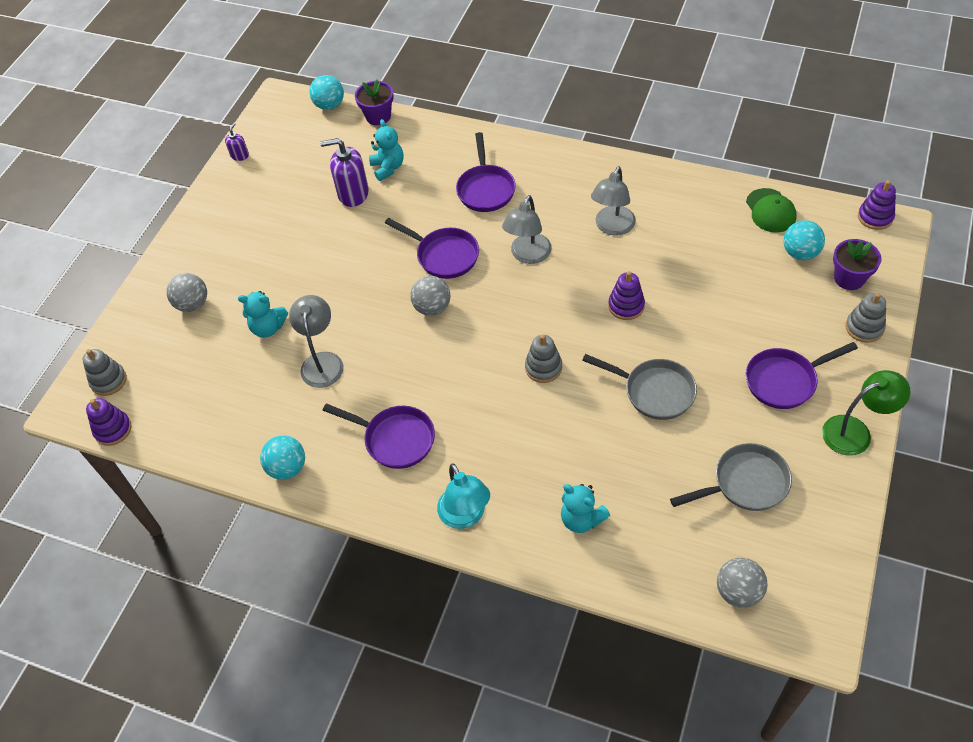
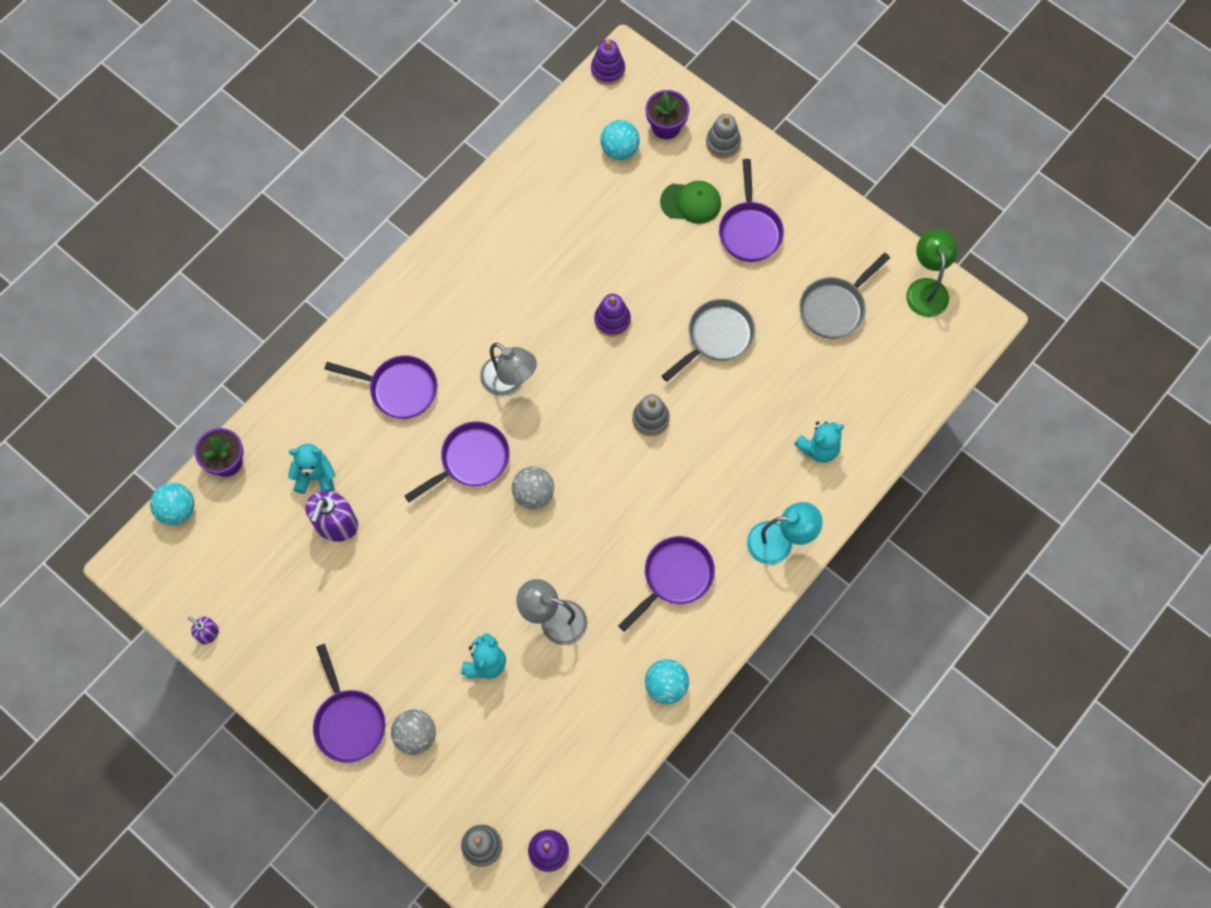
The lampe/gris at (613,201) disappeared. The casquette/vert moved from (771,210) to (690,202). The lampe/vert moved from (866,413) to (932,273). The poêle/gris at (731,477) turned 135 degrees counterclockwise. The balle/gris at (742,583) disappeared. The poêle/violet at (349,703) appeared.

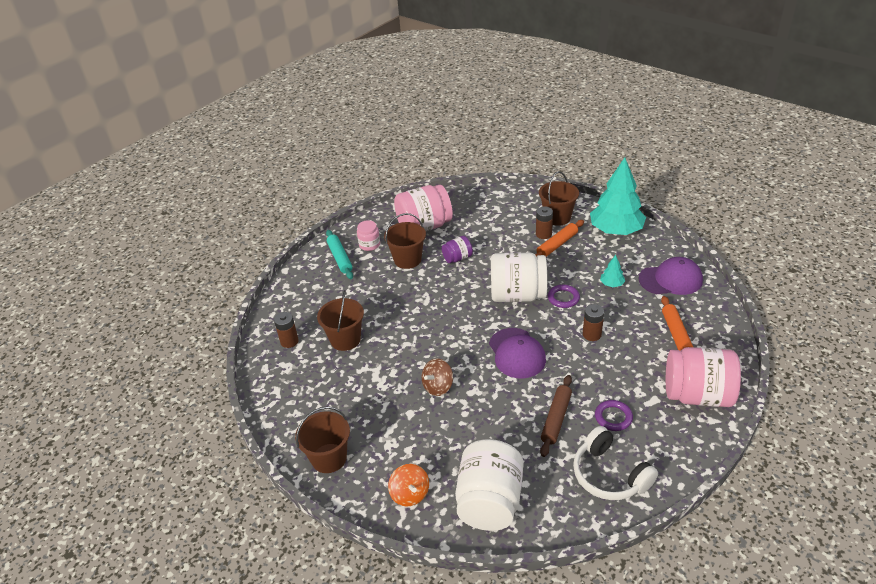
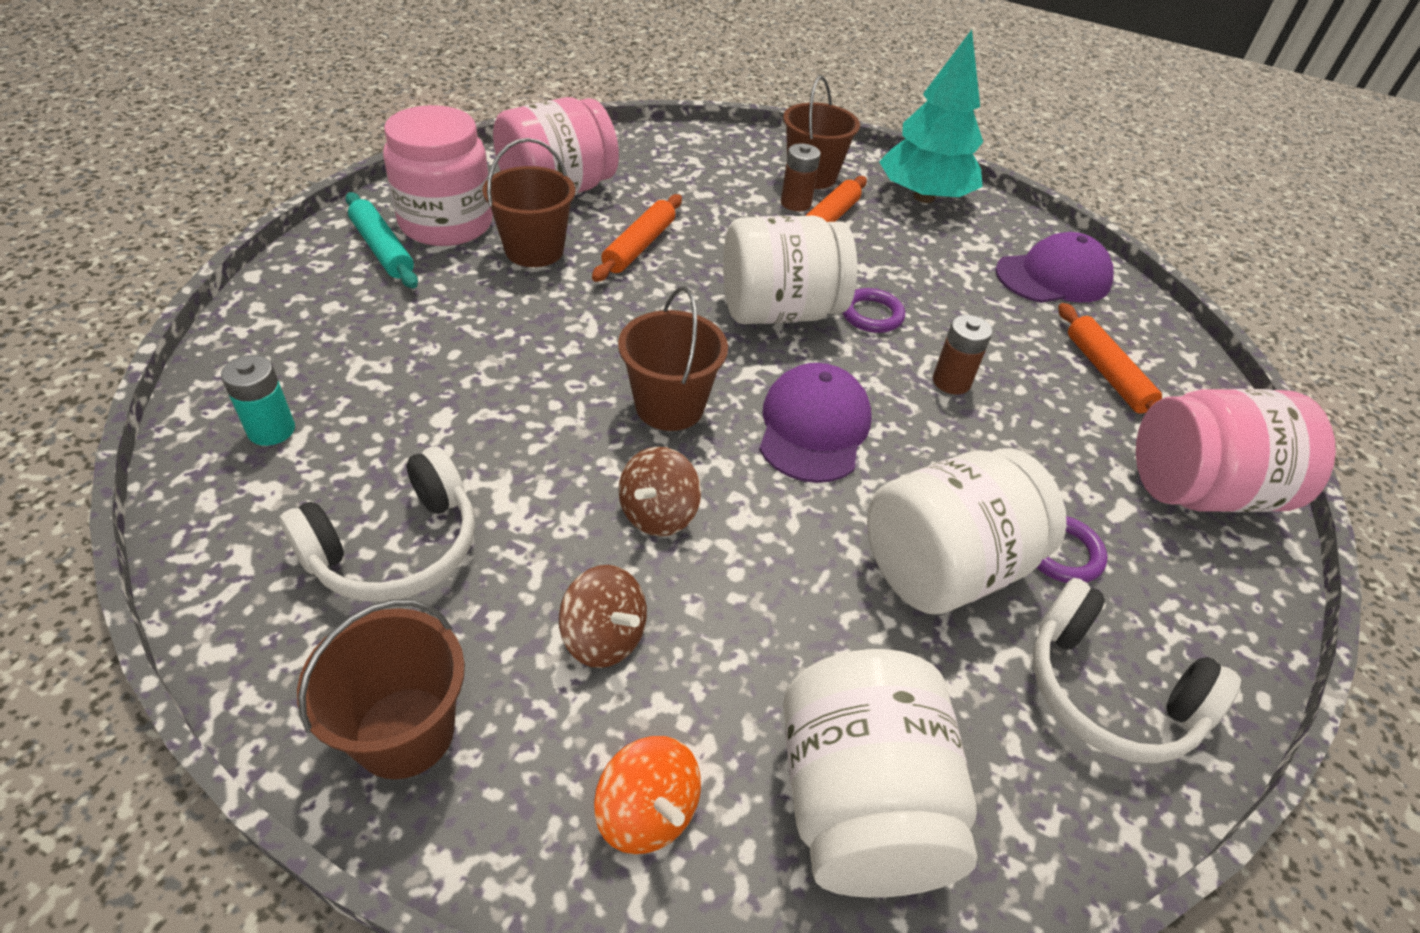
The bocal/rose at (368,235) changed to 2.02 times the size. The bocal/violet at (457,249) was replaced by the rouleau à pâtisserie/orange at (637,238). The arbre/turquoise at (612,271) disappeared. The seau/marron moved from (340,320) to (673,358). The pile/marron at (286,330) became the pile/turquoise at (258,400). The casquette/violet at (517,353) turned 135 degrees counterclockwise. The rouleau à pâtisserie/marron at (556,416) was replaced by the bocal/blanc at (967,531). The casque audio/blanc at (377,524) appeared. The toupie/marron at (603,616) appeared.

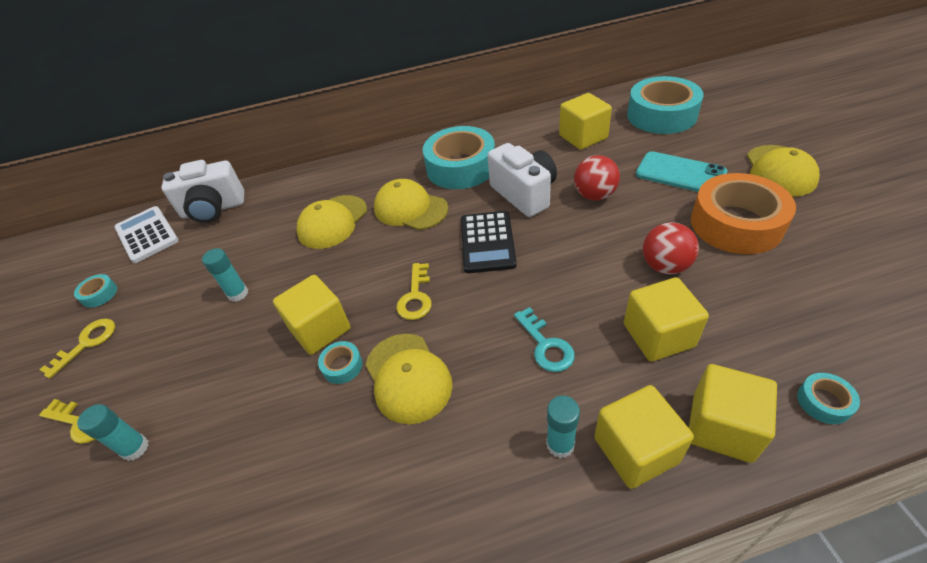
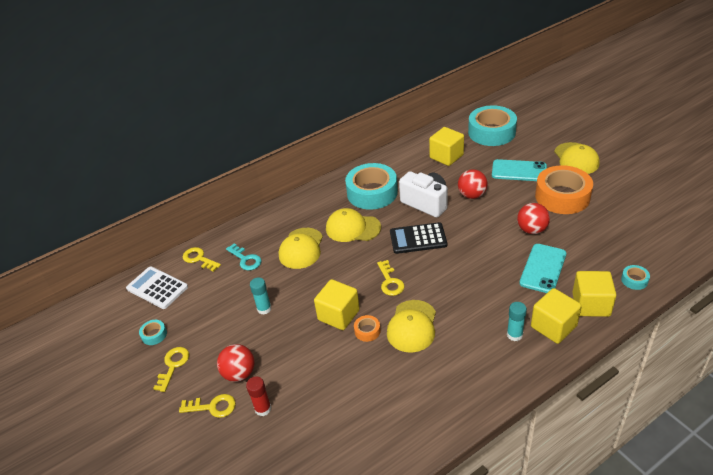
The appareil photo/blanc at (203,191) was replaced by the clé/jaune at (202,259). The calculatrice/noir at (489,242) turned 105 degrees clockwise. The cube/jaune at (666,319) was replaced by the téléphone/turquoise at (543,268). The clé/turquoise moved from (544,339) to (243,257). The casquette/jaune at (409,379) turned 60 degrees clockwise. The ruban adhésif/turquoise at (340,362) became the ruban adhésif/orange at (367,328). The bâton de colle/turquoise at (112,432) became the bâton de colle/rouge at (259,396). The balle/rouge at (236,363) appeared.

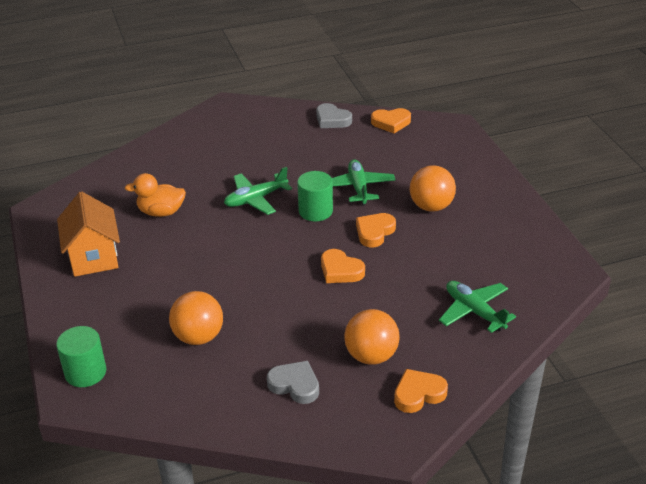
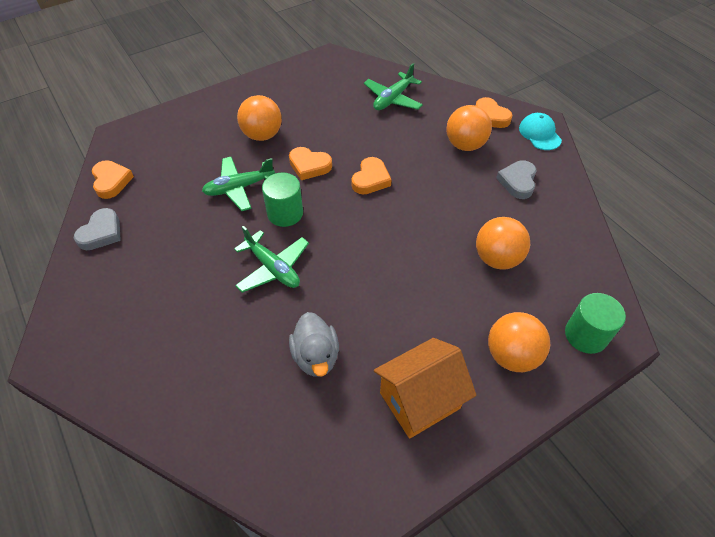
The canard/orange at (155,195) became the canard/gris at (314,344). The casquette/turquoise at (540,131) appeared. The balle/orange at (519,342) appeared.

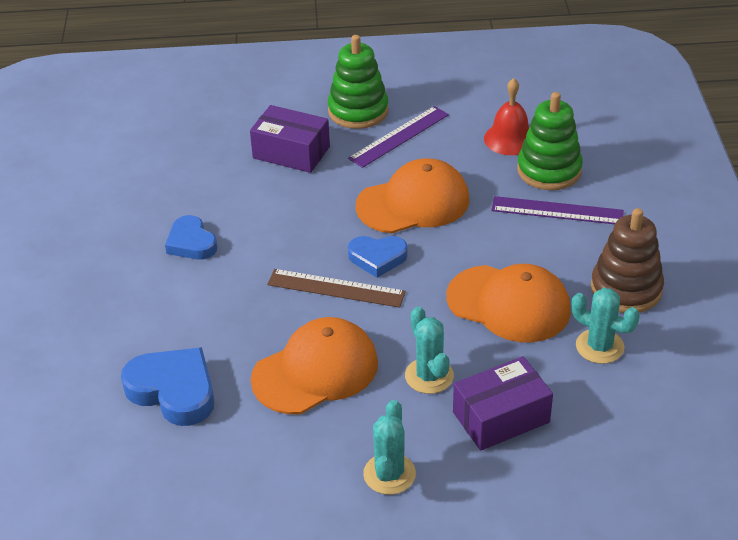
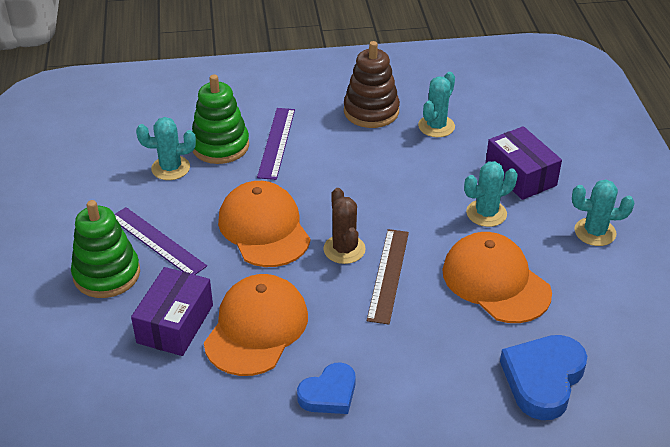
The cloche/rouge at (506,116) was replaced by the cactus/turquoise at (166,148). The cœur/bleu at (378,257) was replaced by the cactus/marron at (344,226). The casquette/orange moved from (508,303) to (256,325).

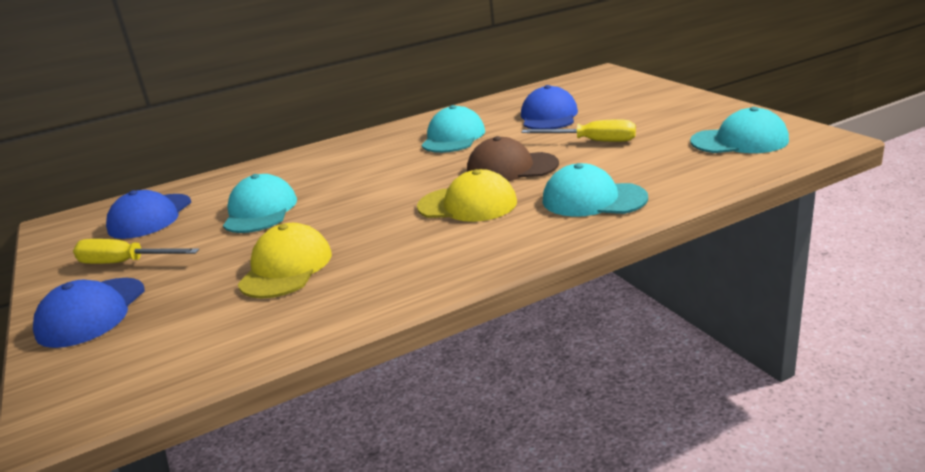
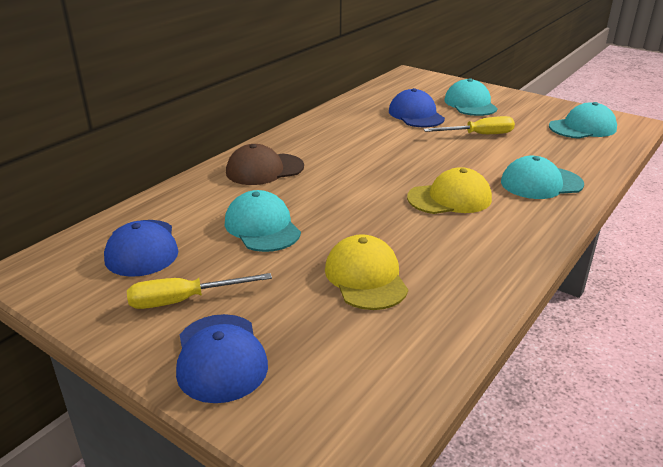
The casquette/turquoise moved from (453,129) to (471,97). The casquette/marron moved from (513,158) to (265,164).

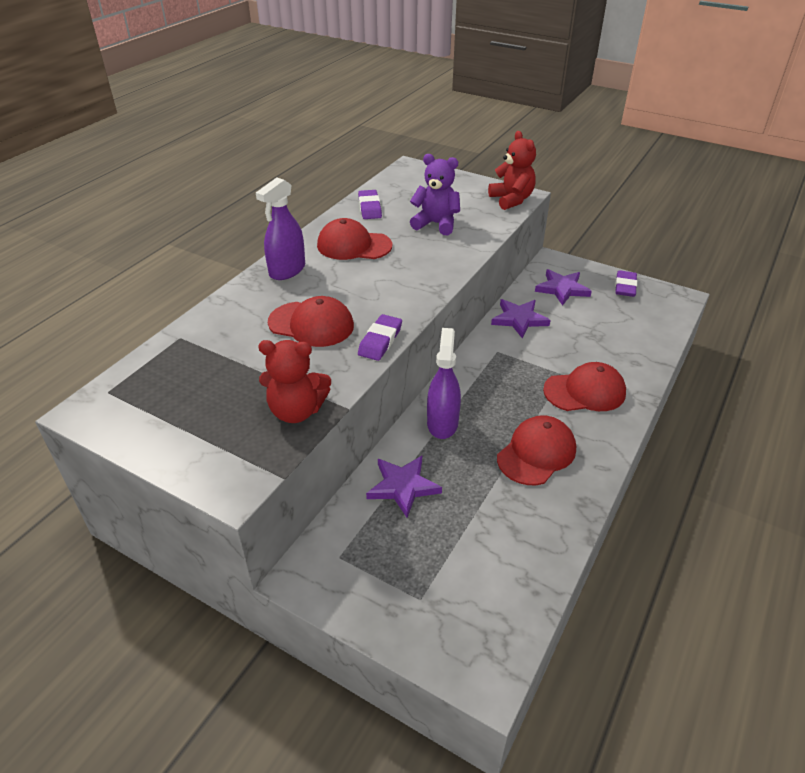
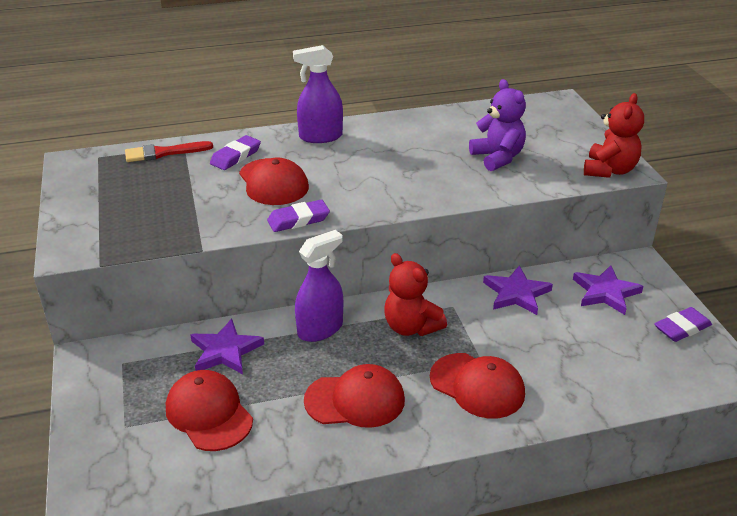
The gomme/violet moved from (370,204) to (235,152). The casquette/rouge moved from (354,239) to (209,410). The ours en peluche/rouge moved from (294,381) to (415,294). The pinceau/rouge at (169,151) appeared.

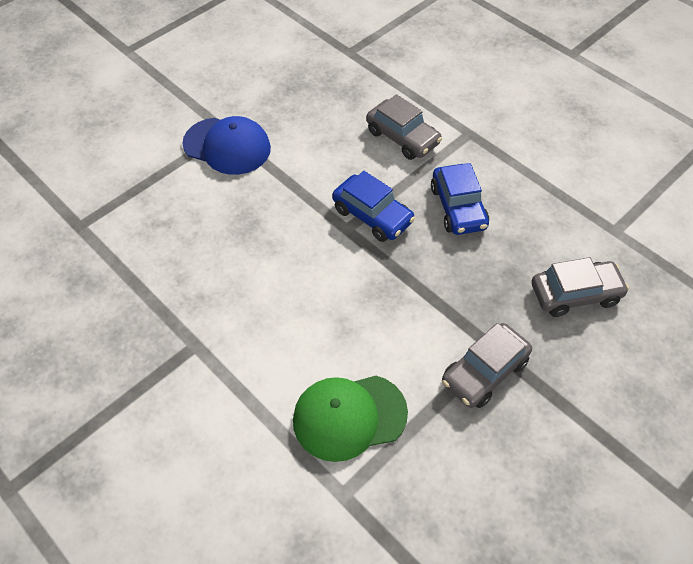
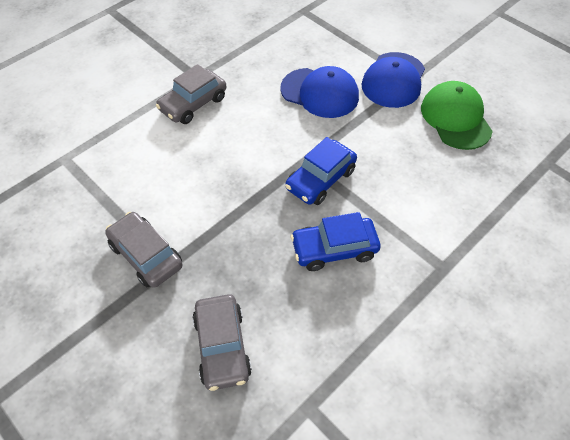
The voiture/gris moved from (404,127) to (191,94). The casquette/vert moved from (350,419) to (457,115). The casquette/bleu at (319,92) appeared.

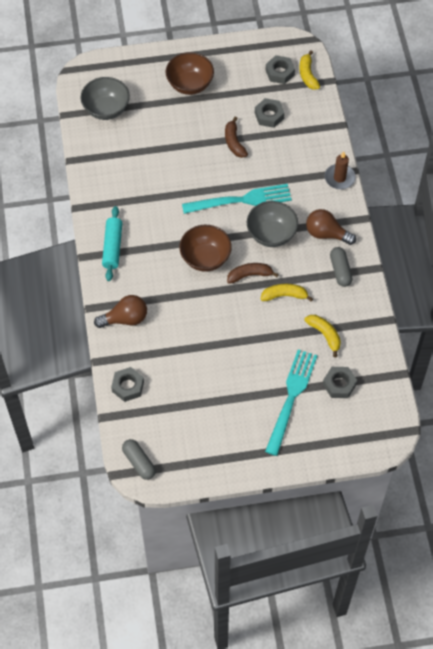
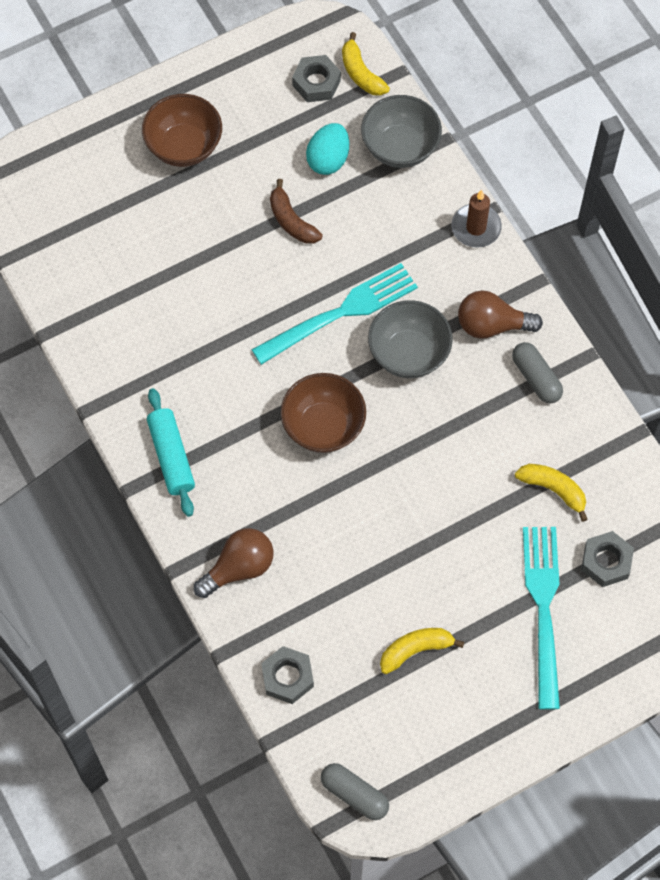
The bol/gris moved from (105,98) to (401,131). The écrou/gris at (270,113) was replaced by the œuf/turquoise at (327,149). The banane/marron at (253,273) disappeared. The banane/jaune moved from (287,292) to (422,651).

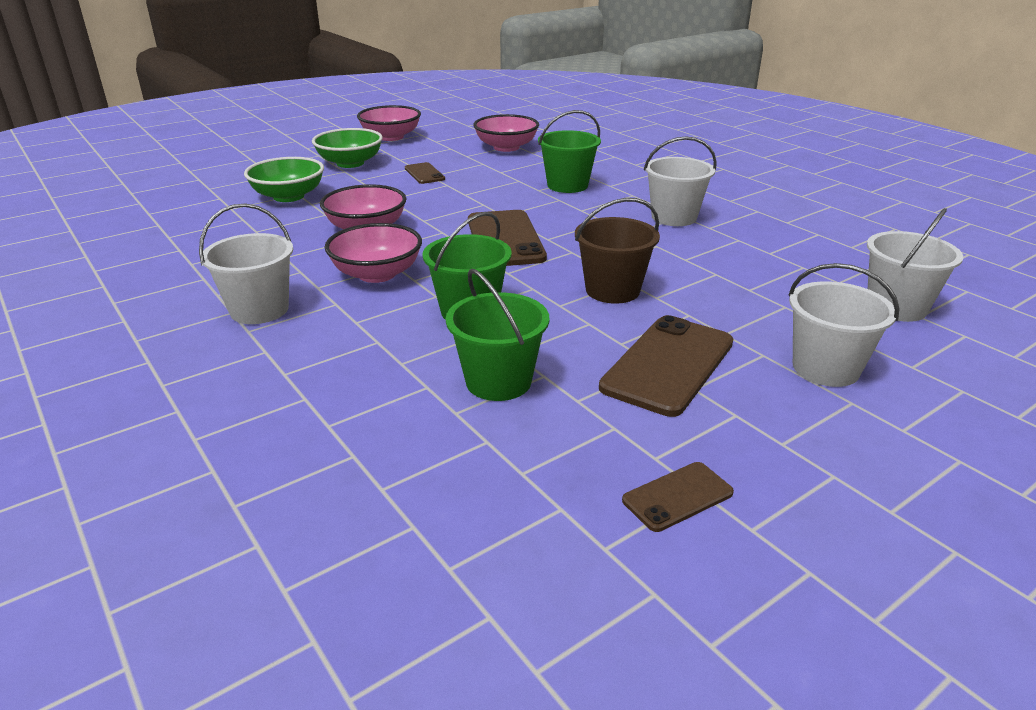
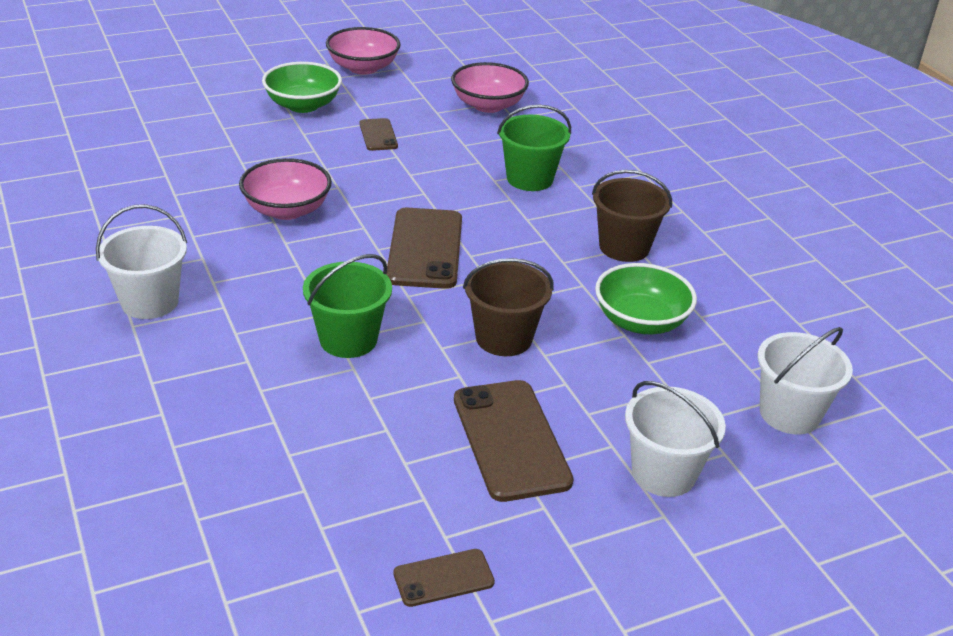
The seau/blanc at (680,181) became the seau/marron at (632,216). The bol/vert moved from (284,179) to (646,298). The bol/rose at (373,253) disappeared. The seau/vert at (497,335) disappeared. The téléphone/marron at (666,366) turned 60 degrees counterclockwise.

